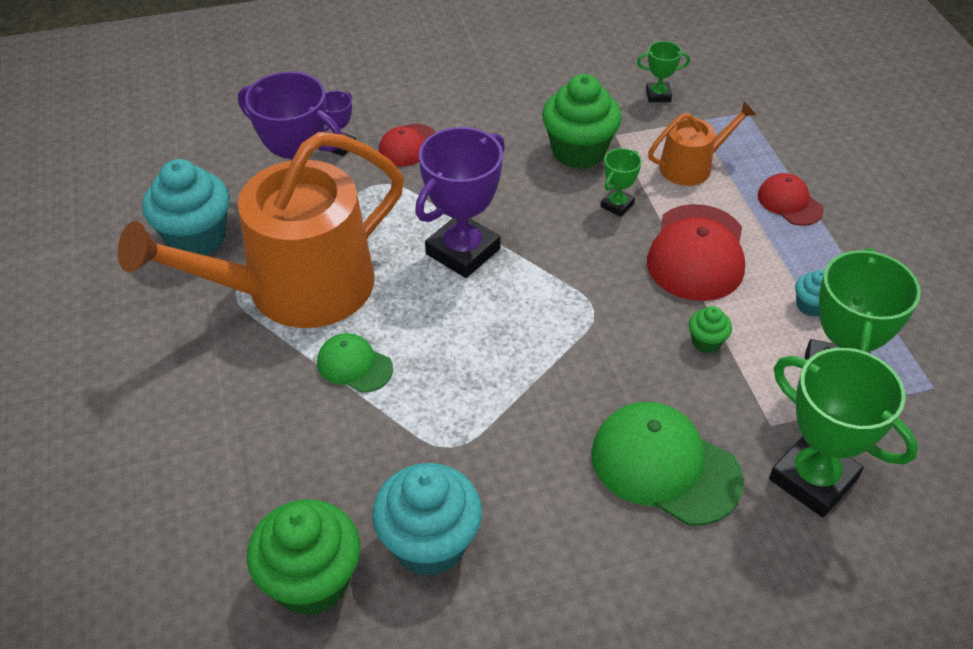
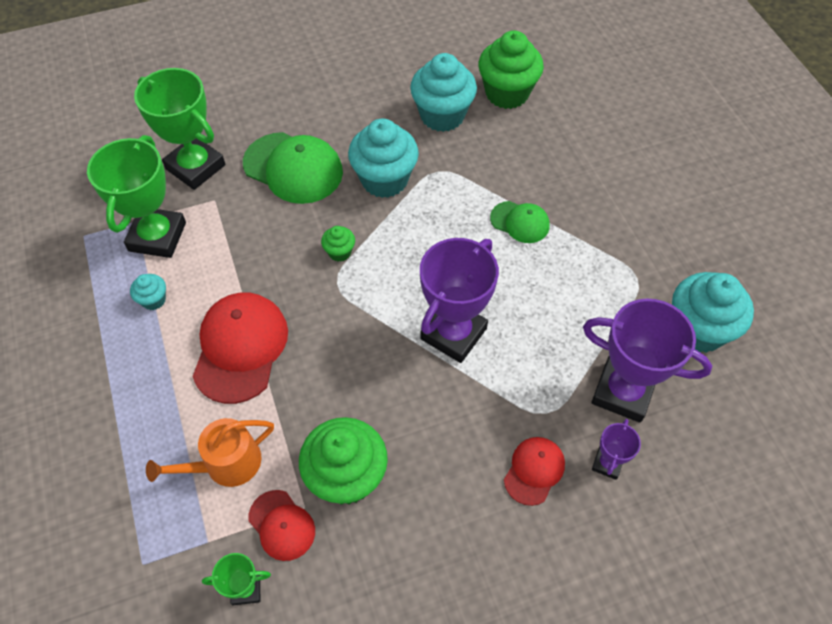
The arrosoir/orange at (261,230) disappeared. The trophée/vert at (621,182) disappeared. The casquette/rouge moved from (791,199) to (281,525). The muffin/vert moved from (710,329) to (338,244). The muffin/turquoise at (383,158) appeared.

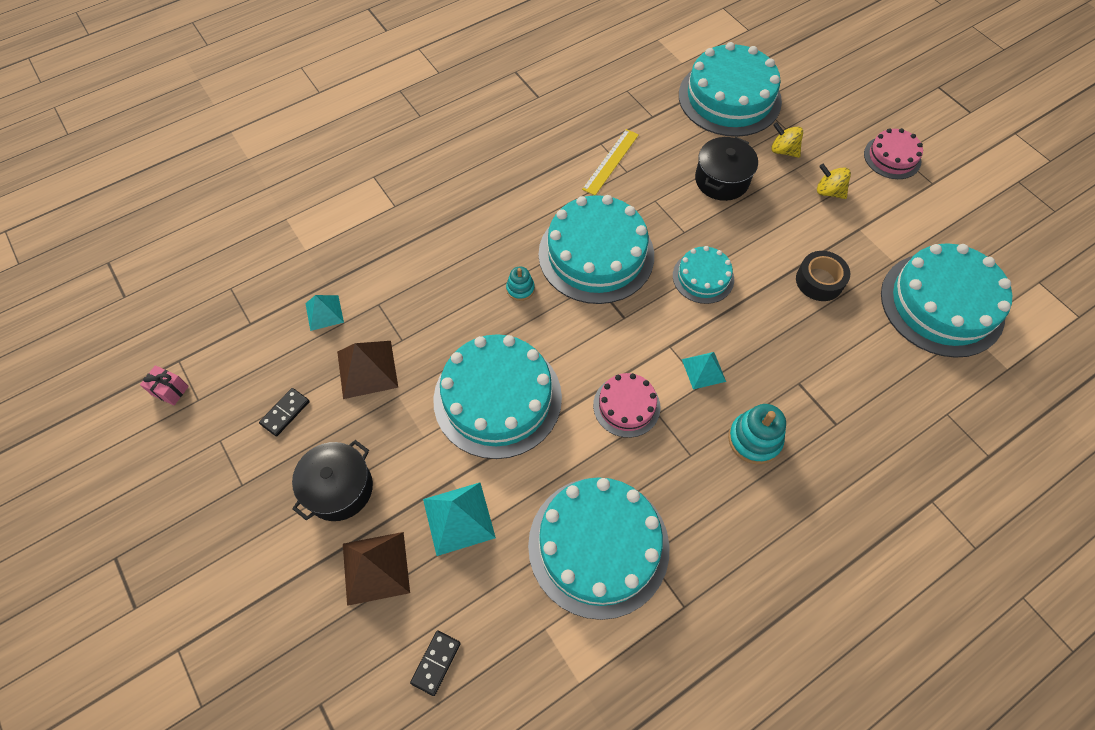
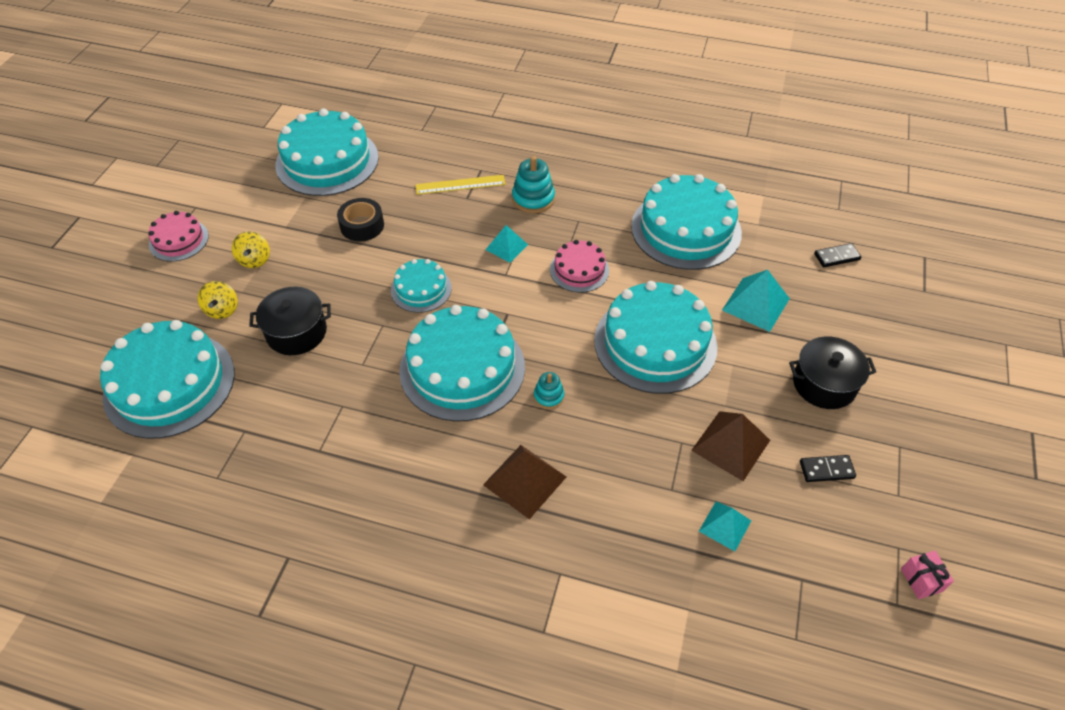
The règle/jaune moved from (610,162) to (461,184). The pyramide/marron moved from (376,569) to (524,482).

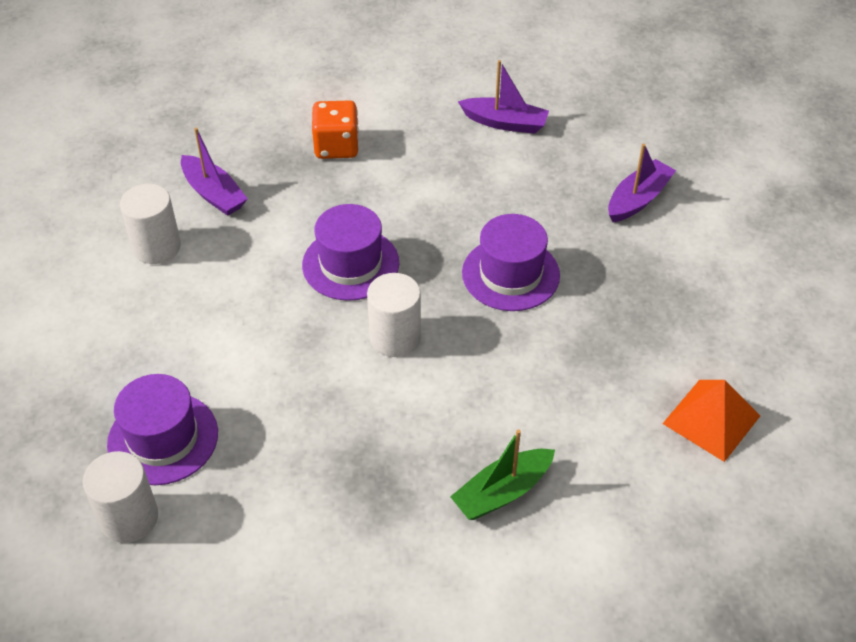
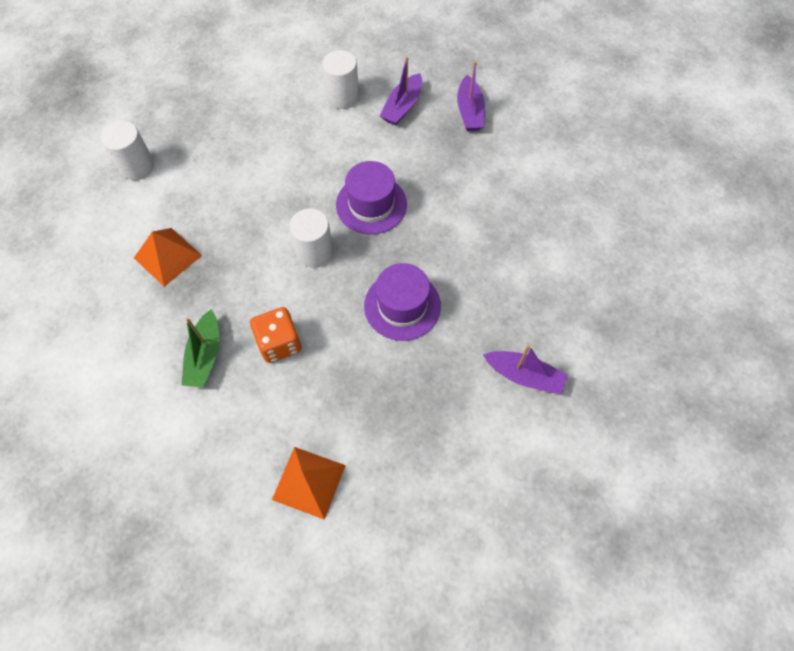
The bateau/violet moved from (503,97) to (471,96). The dé/orange moved from (335,129) to (276,335). The chapeau/violet at (162,429) disappeared. The bateau/vert at (502,474) turned 120 degrees counterclockwise. The pyramide/orange at (168,257) appeared.

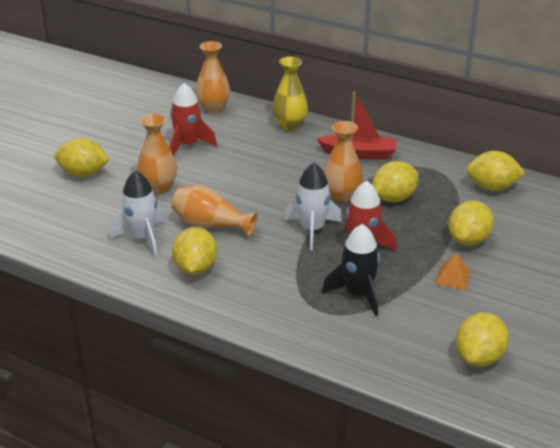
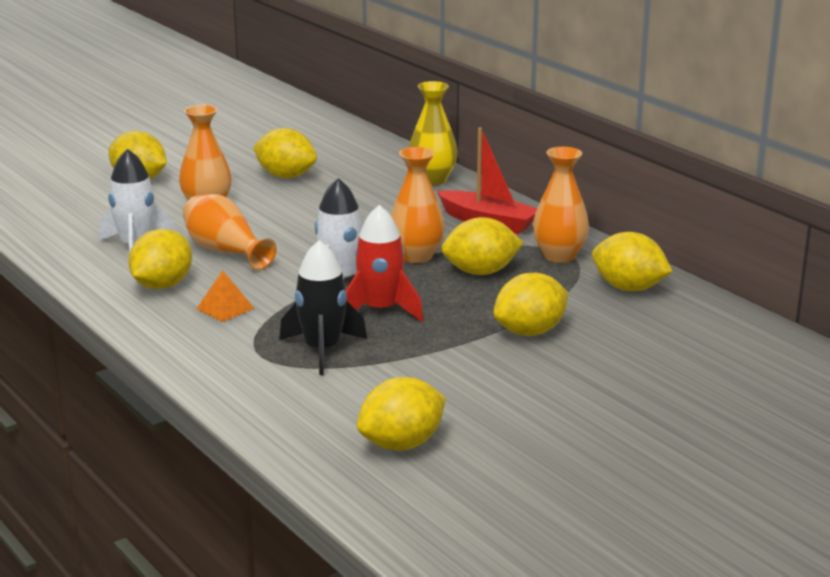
The vase/orange moved from (212,77) to (561,205). The fusée/rouge at (193,119) was replaced by the citron/jaune at (285,153). The pyramide/orange moved from (453,271) to (225,296).

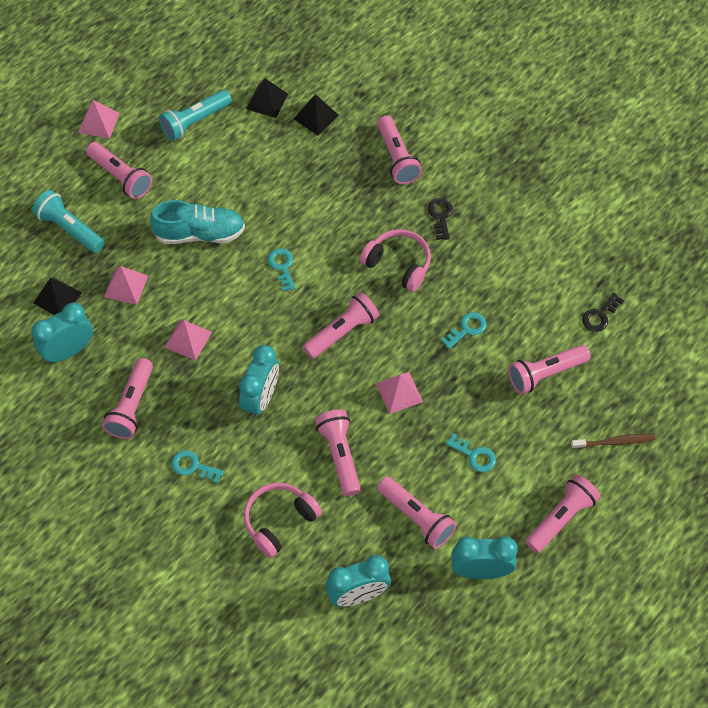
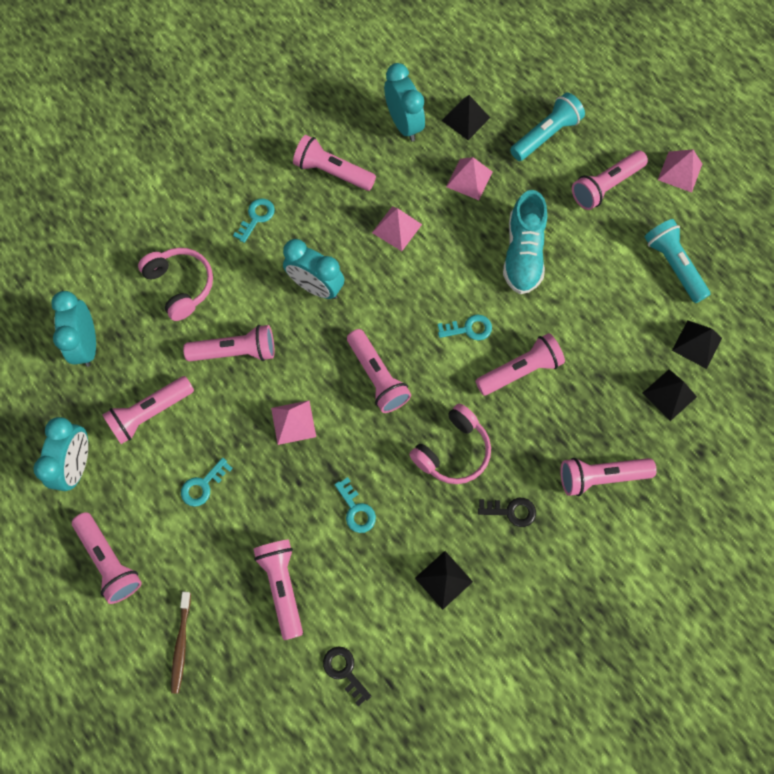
The lampe de poche/rose at (520,364) appeared. The pyramide/noir at (444,580) appeared.

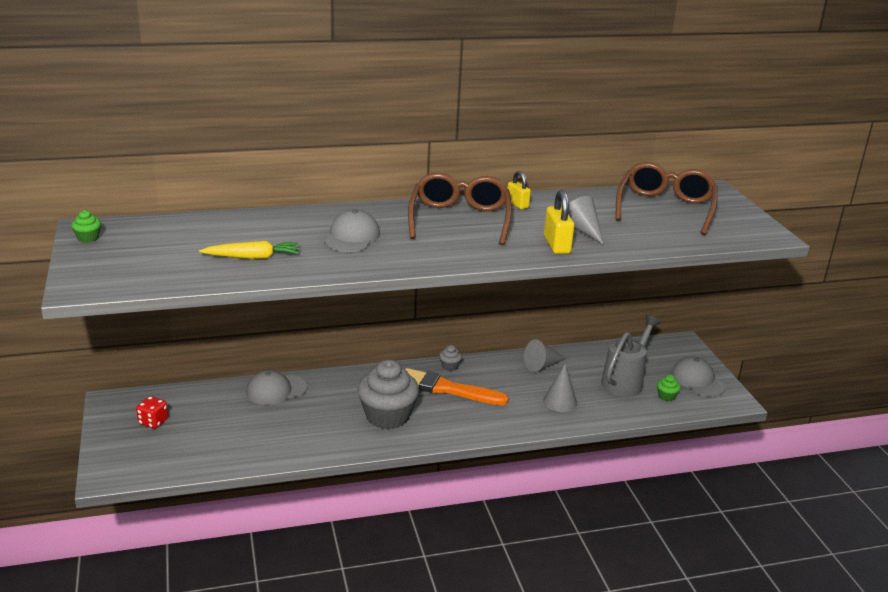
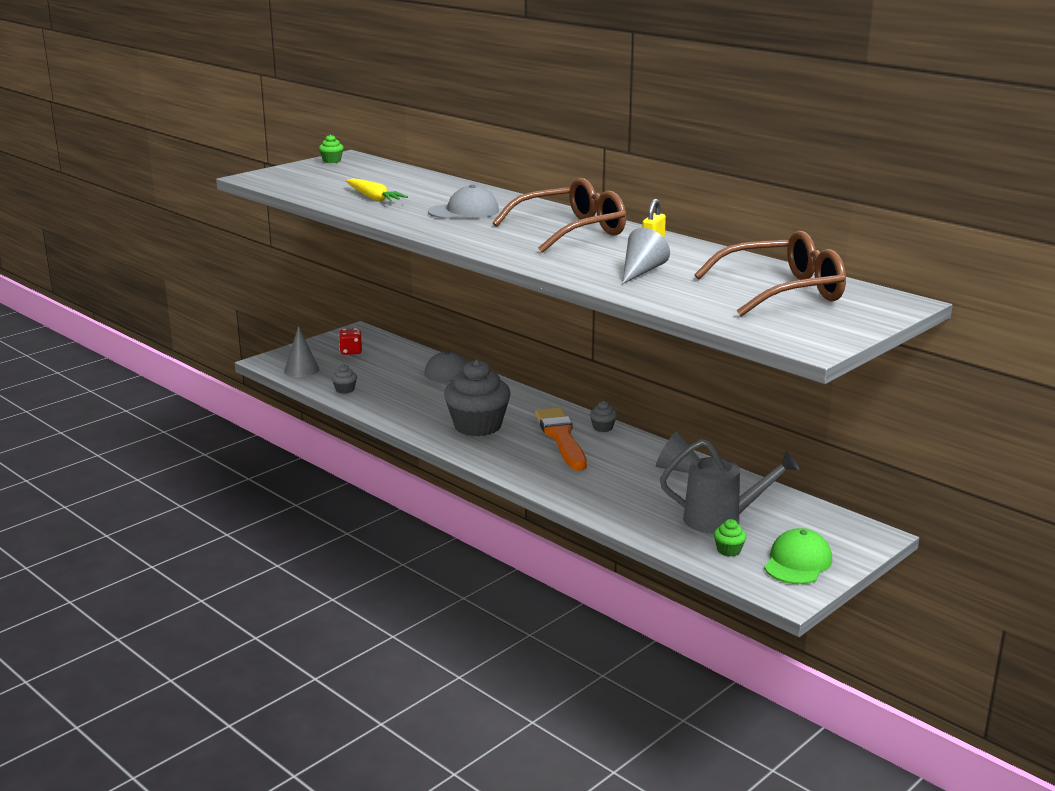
The cadenas/jaune at (559,221) disappeared. The casquette/gris at (698,377) became the casquette/vert at (798,556). The cône/gris moved from (560,388) to (301,351). The muffin/gris at (344,379) appeared.

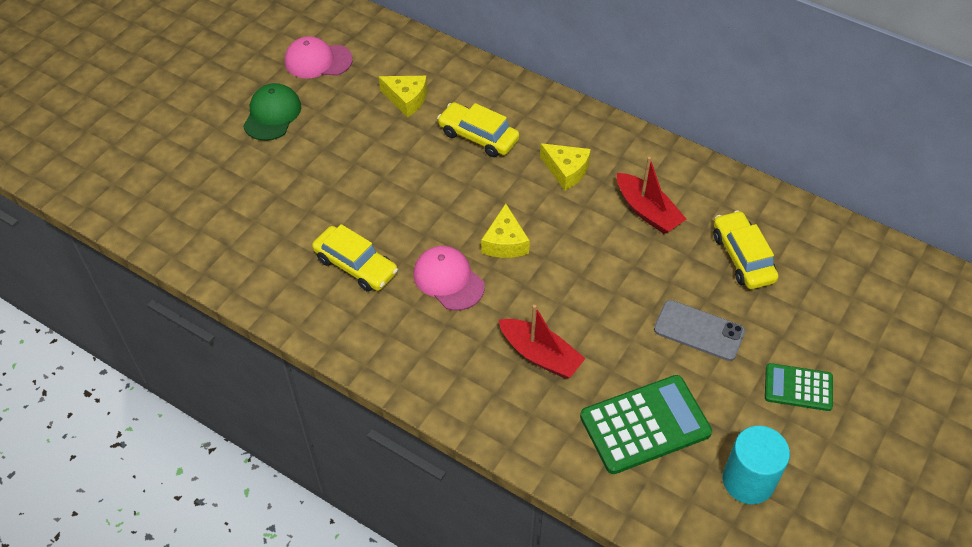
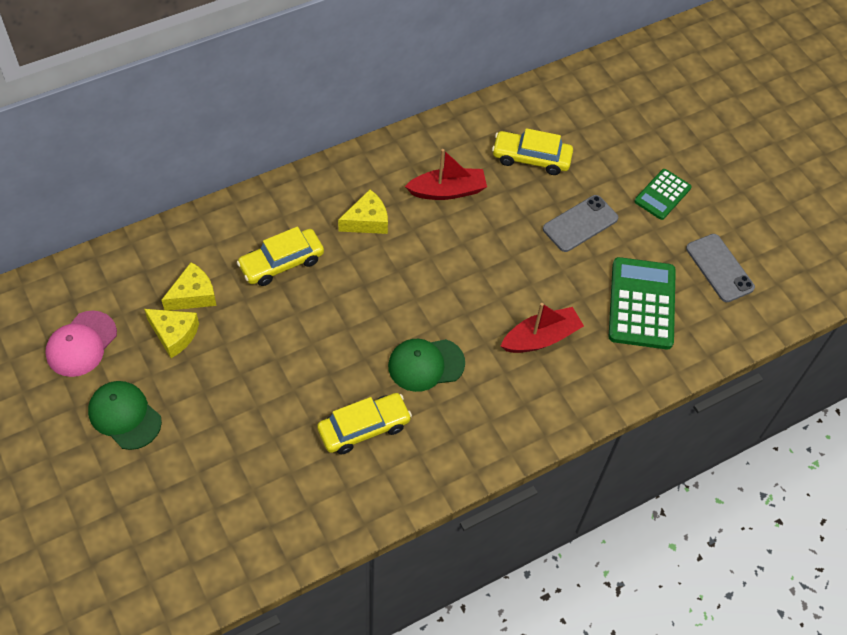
The fromage/jaune moved from (505,230) to (171,333). The casquette/rose at (449,278) became the casquette/vert at (426,365). The cylindre/turquoise at (756,465) was replaced by the téléphone/gris at (720,268).

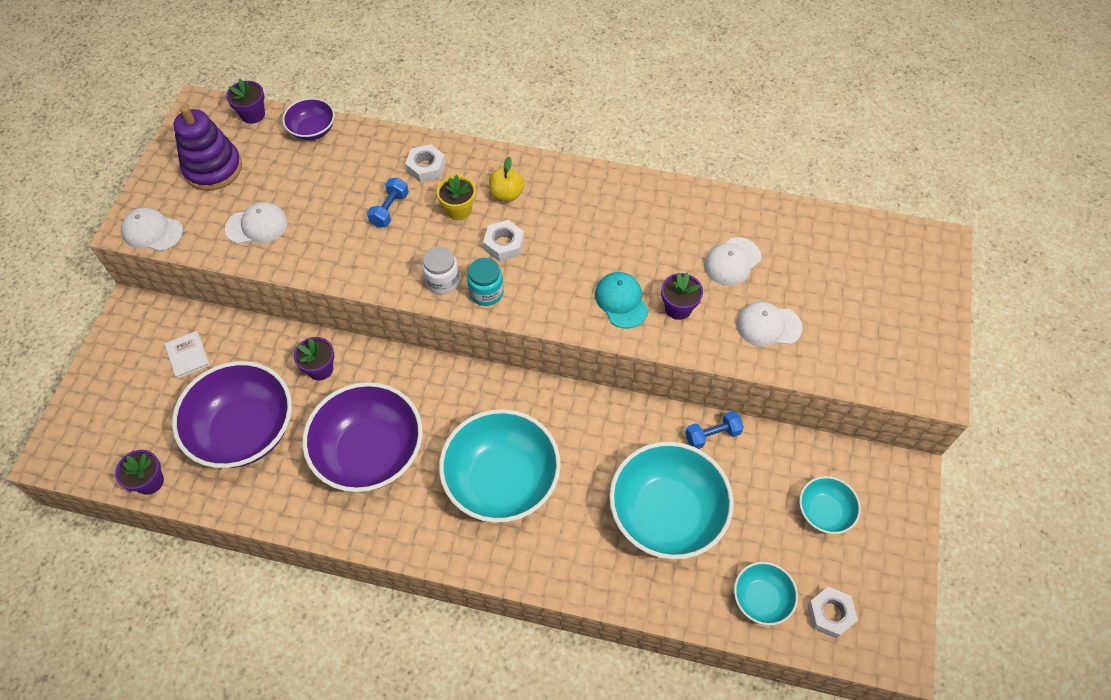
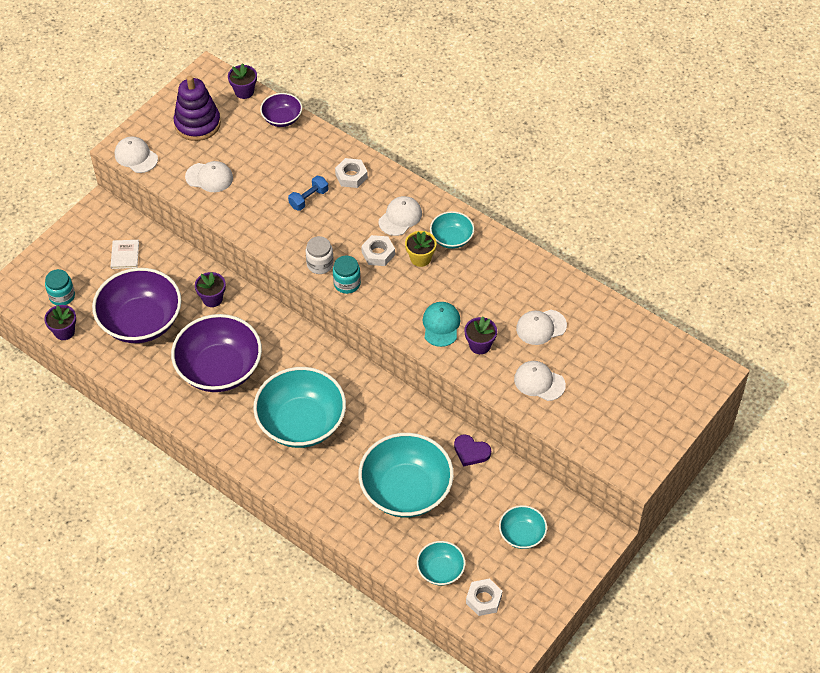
The pomme/jaune at (506,179) was replaced by the casquette/blanc at (400,216). The pot de fleurs/jaune moved from (456,197) to (421,249). The haltère/bleu at (714,430) was replaced by the cœur/violet at (472,450). The bol/turquoise at (452,230) appeared. The bocal/turquoise at (60,287) appeared.

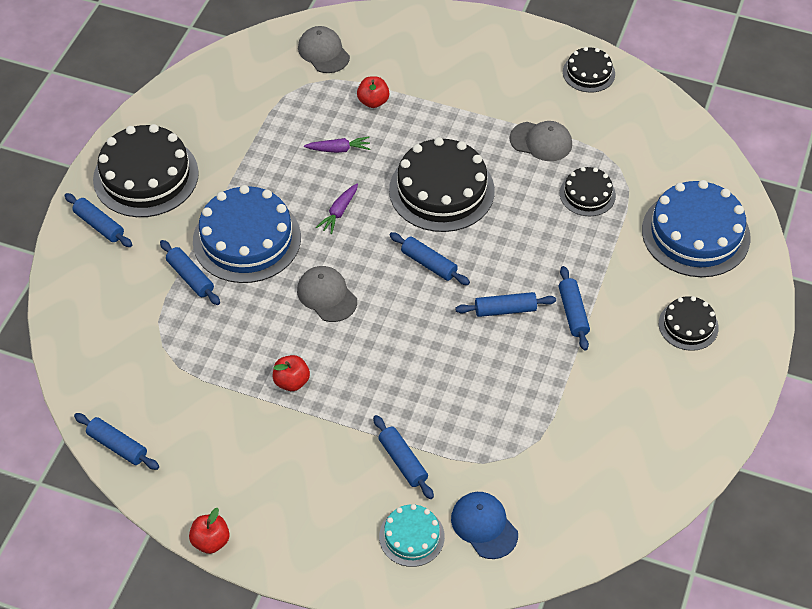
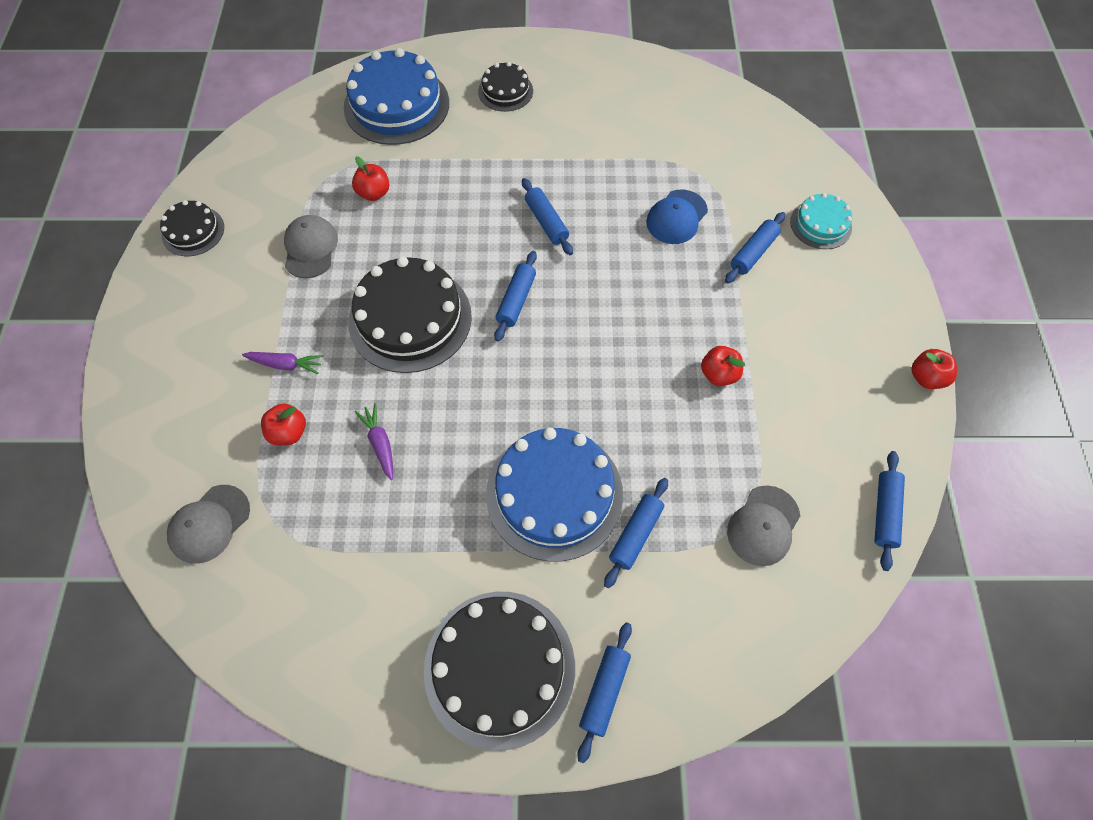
The gâteau/noir at (588,191) was replaced by the pomme/rouge at (370,178). The carotte/violet moved from (337,209) to (282,363). The casquette/gris moved from (327,294) to (763,525). The rouleau à pâtisserie/bleu at (574,308) disappeared. The casquette/bleu moved from (484,525) to (677,216).

